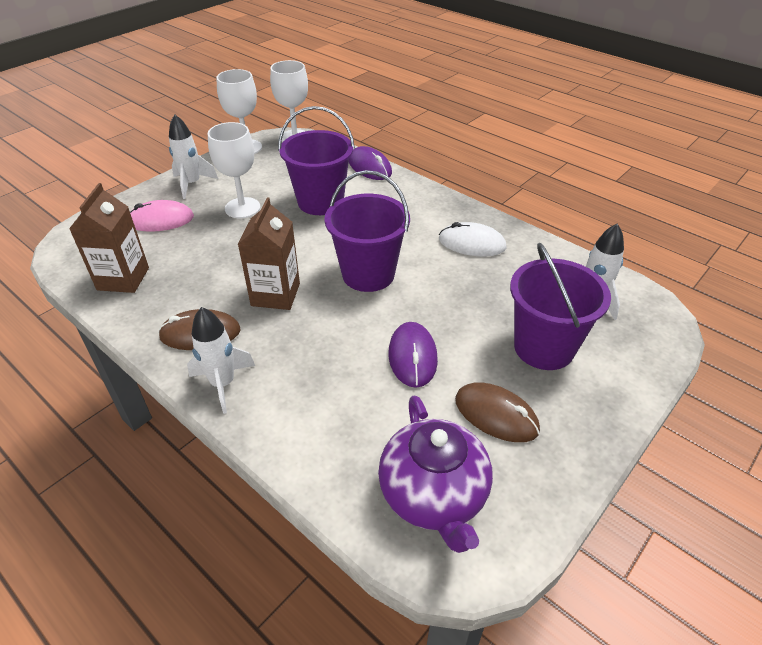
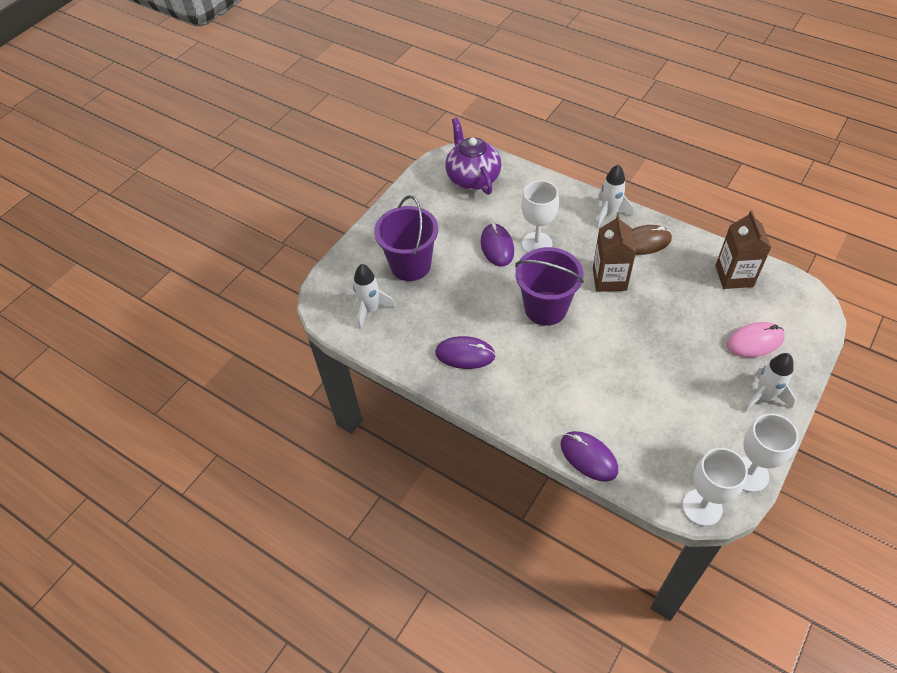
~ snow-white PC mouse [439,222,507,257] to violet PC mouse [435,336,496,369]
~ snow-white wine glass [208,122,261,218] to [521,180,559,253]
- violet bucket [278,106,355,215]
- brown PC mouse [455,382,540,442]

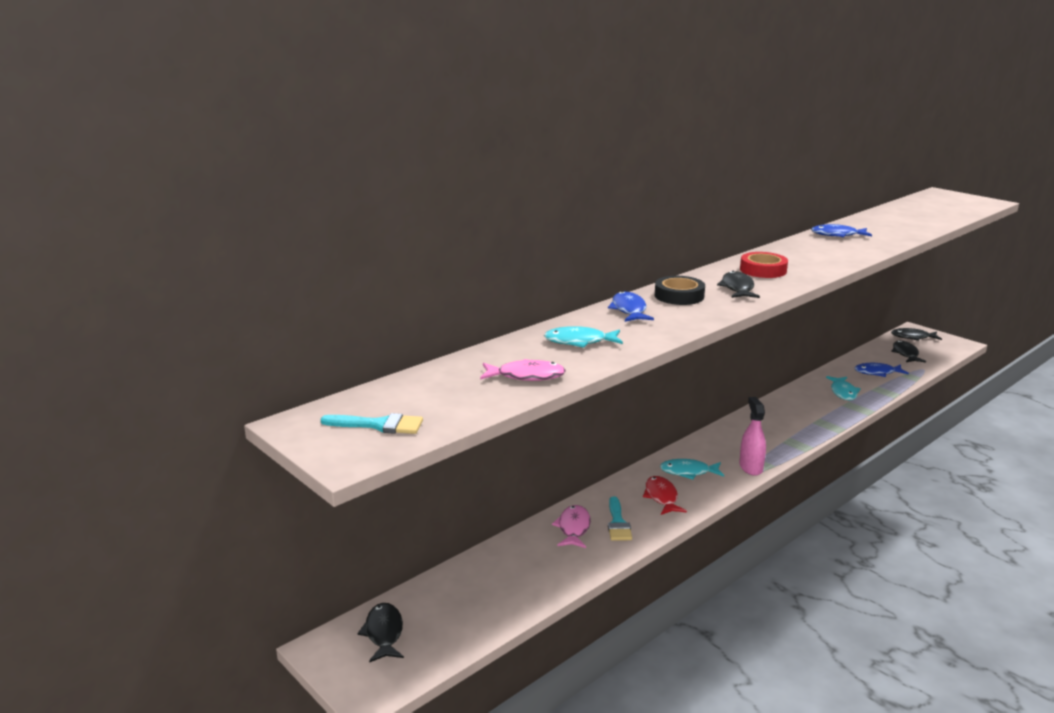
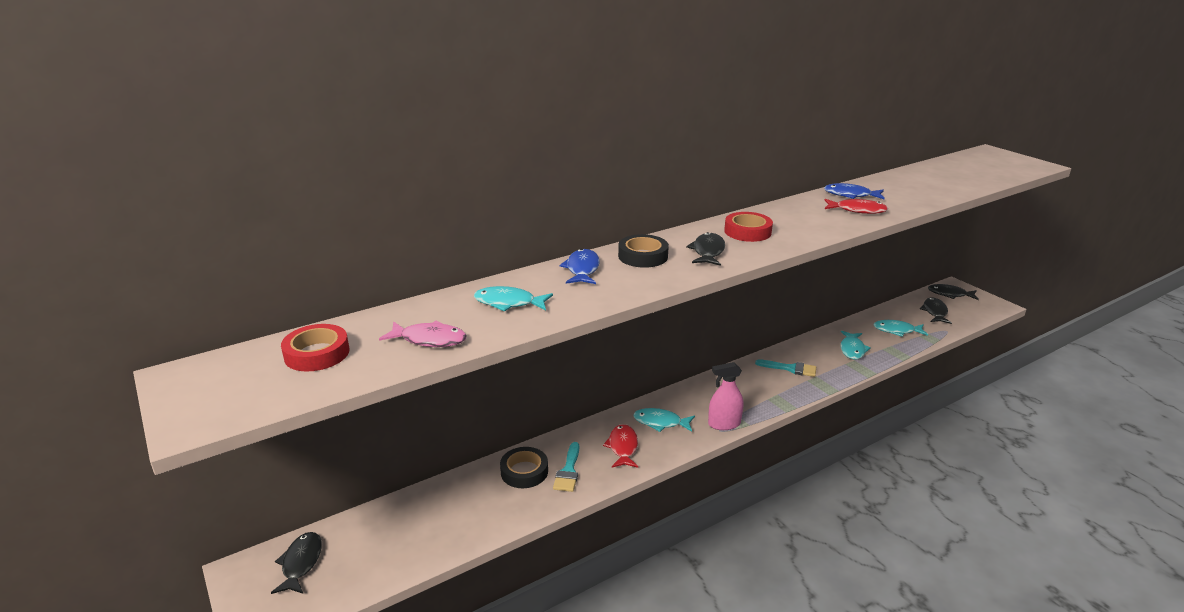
+ scarlet sticky tape [281,324,349,372]
~ rose-pink toy fish [552,505,591,548] to ebony sticky tape [500,447,548,488]
~ rose-pink spray cleaner [739,397,766,476] = [708,362,744,430] 105 degrees counterclockwise
~ teal paintbrush [321,413,423,434] to [755,359,816,377]
+ scarlet toy fish [824,199,888,214]
~ blue toy fish [854,363,909,377] to teal toy fish [873,320,928,337]

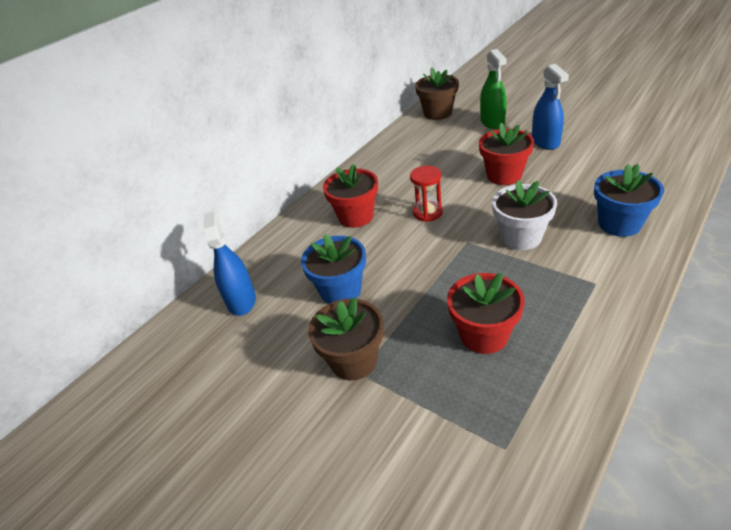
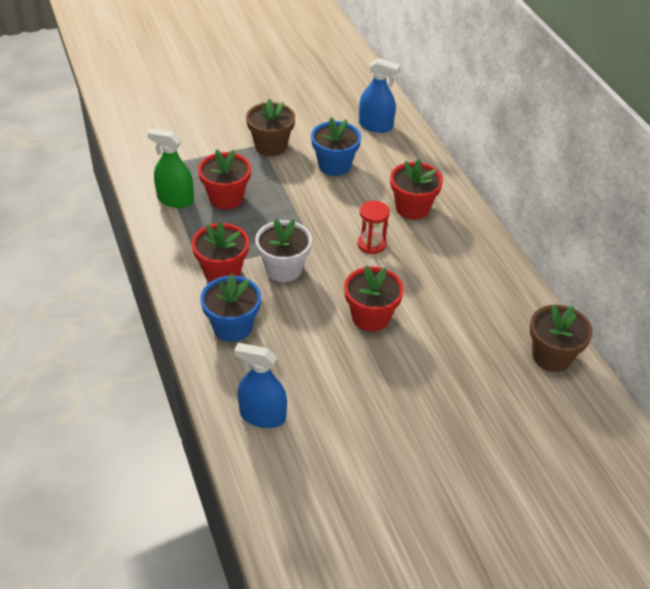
~ green spray cleaner [480,49,507,129] to [147,129,194,208]
+ scarlet plant pot [192,222,249,282]
~ blue spray cleaner [532,64,569,150] to [234,343,287,428]

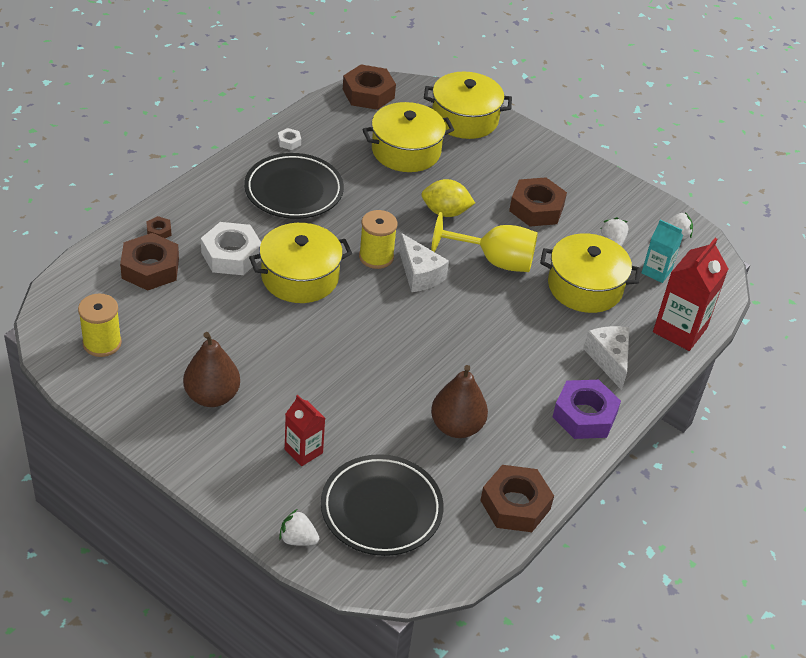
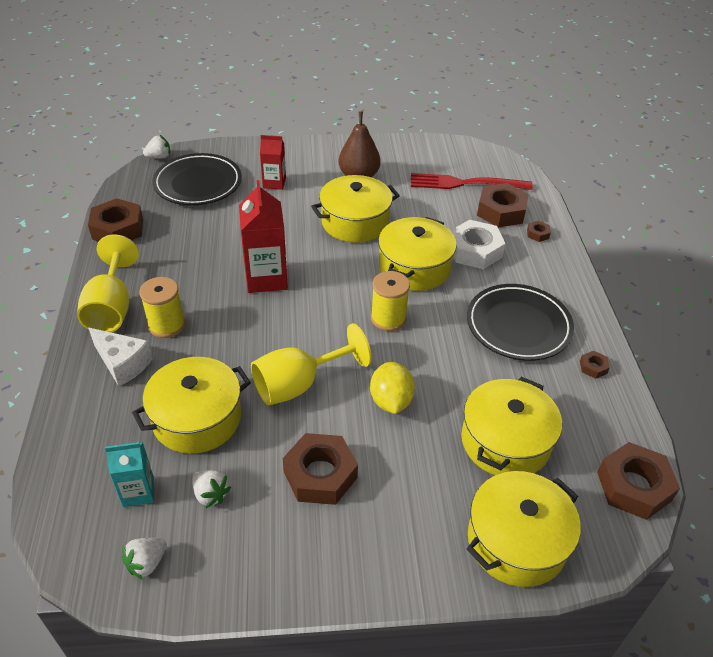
~ violet hex nut [552,380,621,439] to yellow wine glass [77,235,139,332]
~ yellow reel of thread [78,294,122,357] to [139,277,185,338]
~ snow-white berry [279,509,319,546] to [143,135,170,158]
~ scarlet juice carton [653,238,728,351] to [239,180,288,293]
+ yellow cooking pot [311,175,400,243]
~ yellow toy lemon [421,179,475,217] = [370,362,415,414] 60 degrees counterclockwise
+ scarlet fork [411,173,533,190]
~ snow-white hex nut [278,128,301,150] to brown hex nut [580,351,610,379]
- snow-white cheese wedge [399,233,449,292]
- brown toy pear [431,365,488,438]

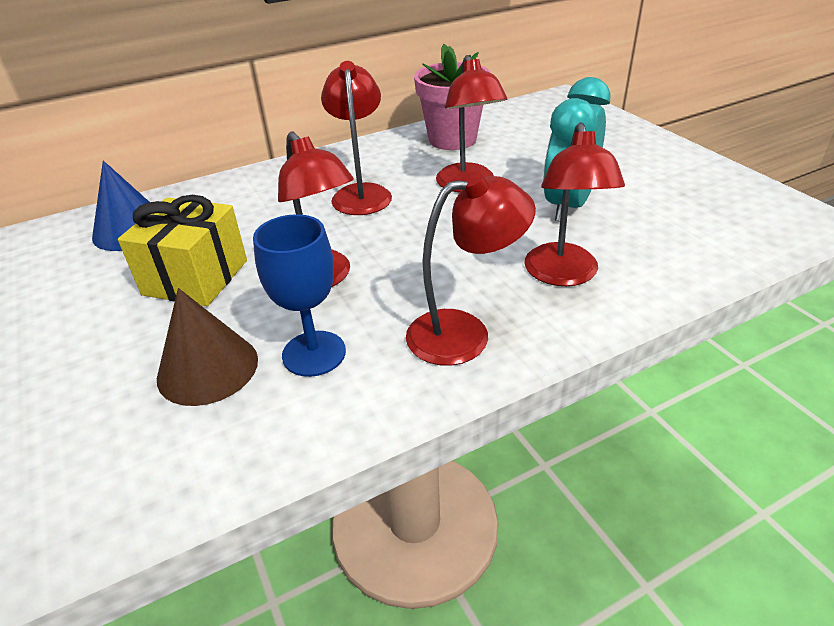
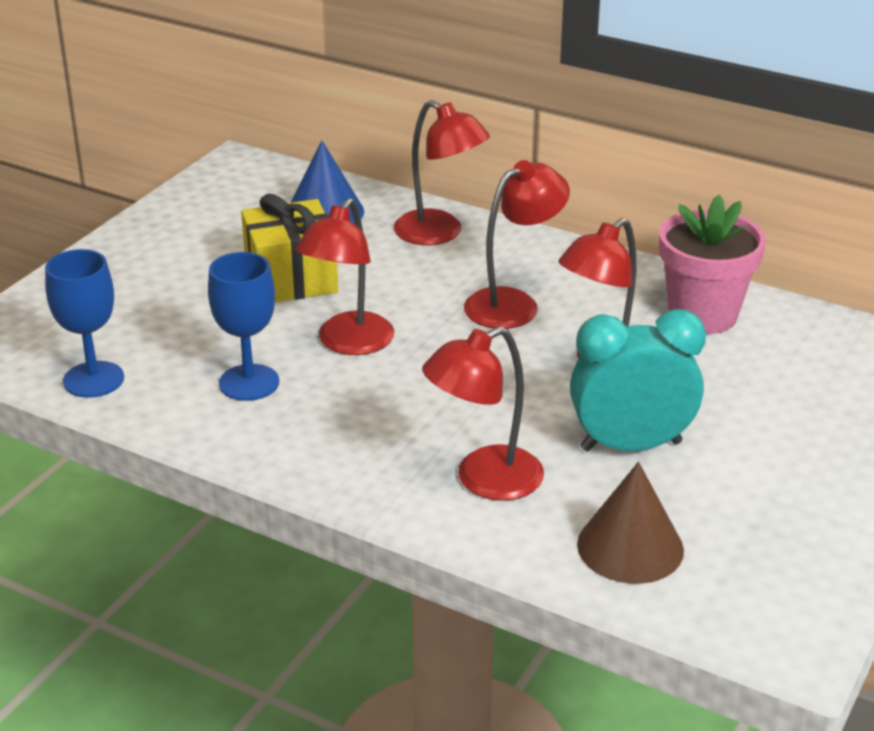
+ blue wine glass [45,249,124,398]
~ scarlet lamp [406,171,536,366] to [394,100,490,245]
~ brown solid cone [157,288,258,406] to [577,462,684,584]

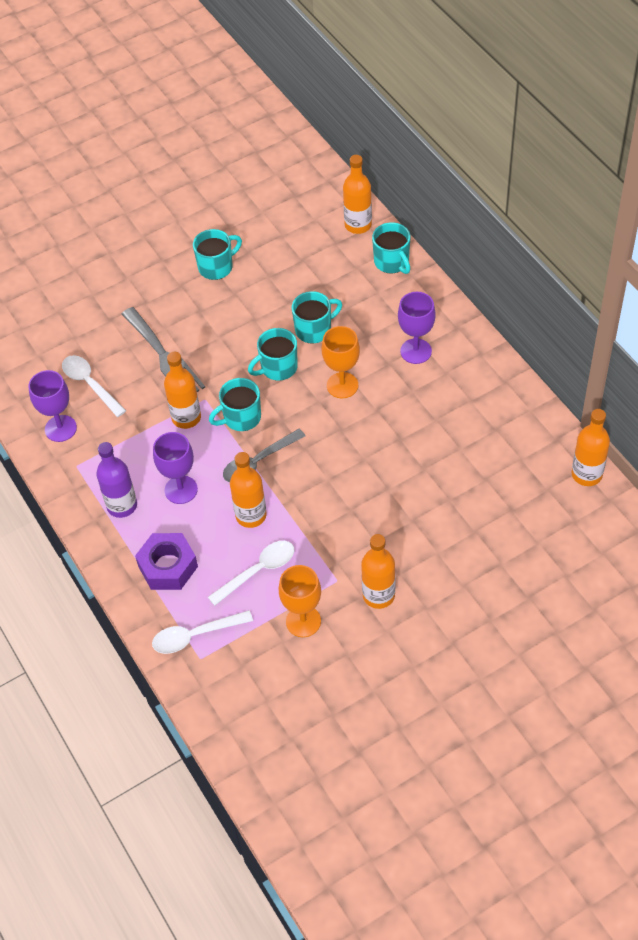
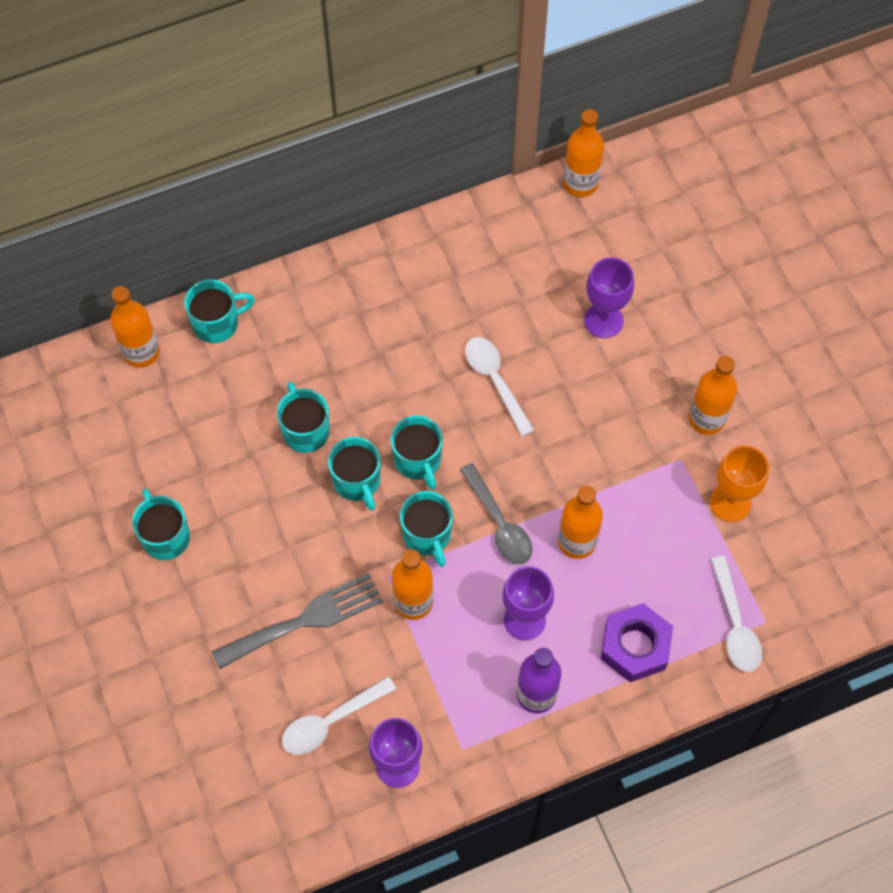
+ teal mug [391,415,443,490]
~ snow-white spoon [208,541,294,606] to [465,337,534,437]
~ violet wine glass [398,292,436,364] to [584,257,634,338]
- bright orange wine glass [322,326,360,398]

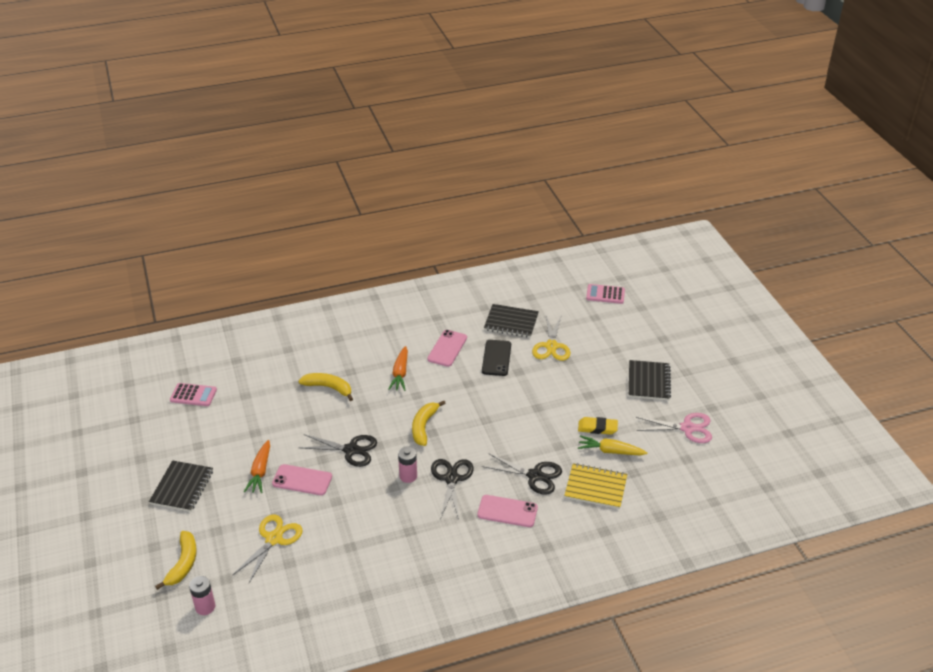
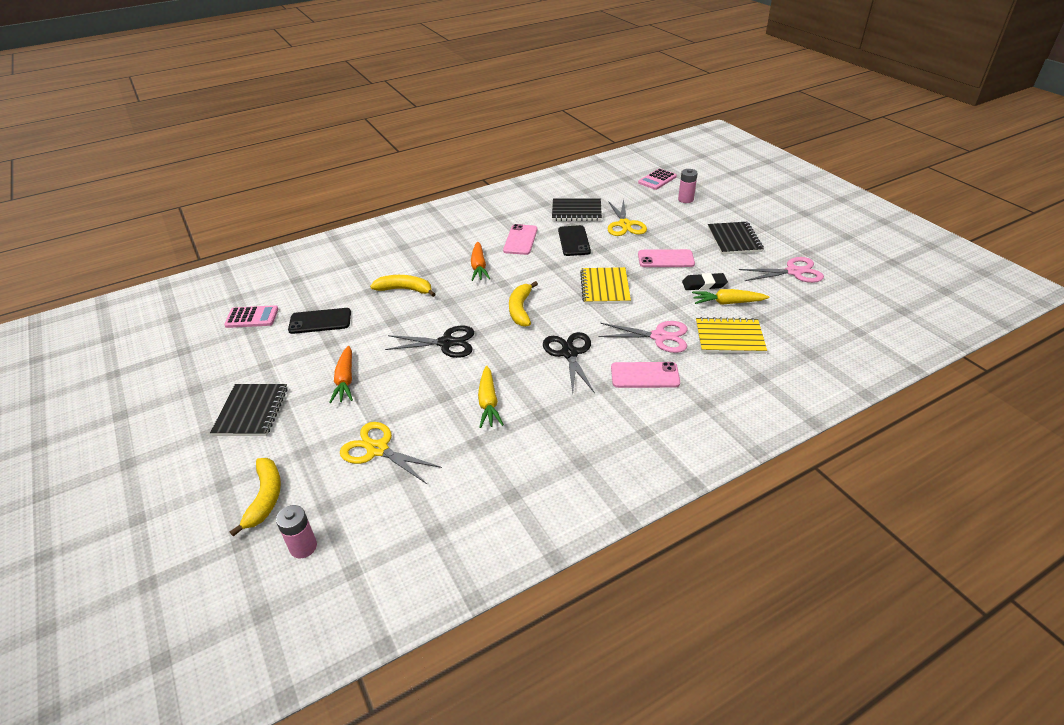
+ ebony mobile phone [288,308,351,334]
~ yellow shears [232,515,303,583] = [340,422,442,484] 75 degrees counterclockwise
+ yellow toy carrot [478,366,504,428]
+ yellow exercise book [580,267,631,304]
~ ebony shears [482,453,562,495] to rose-pink shears [598,321,688,353]
~ rose-pink pocket calculator [586,284,625,304] = [638,168,677,190] 45 degrees counterclockwise
~ rose-pink mobile phone [272,464,332,495] to [638,249,695,267]
~ rose-pink power cell [398,447,417,483] to [678,169,698,203]
~ yellow gum eraser [578,417,618,435] to ebony gum eraser [682,273,728,290]

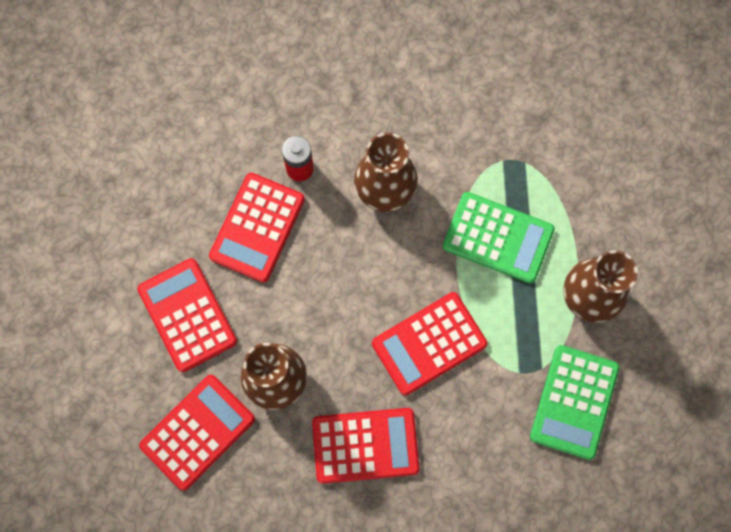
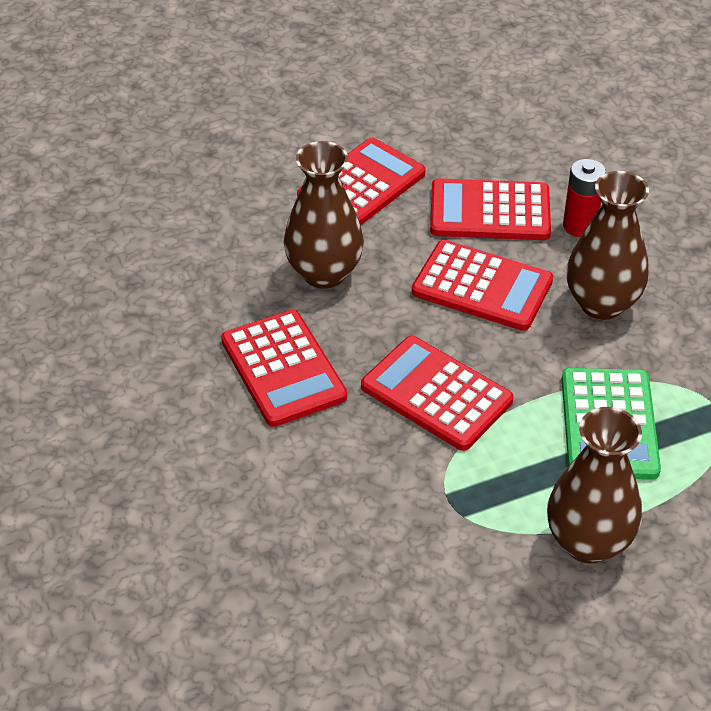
~ scarlet pocket calculator [139,375,255,491] to [412,240,553,331]
- green pocket calculator [530,345,620,460]

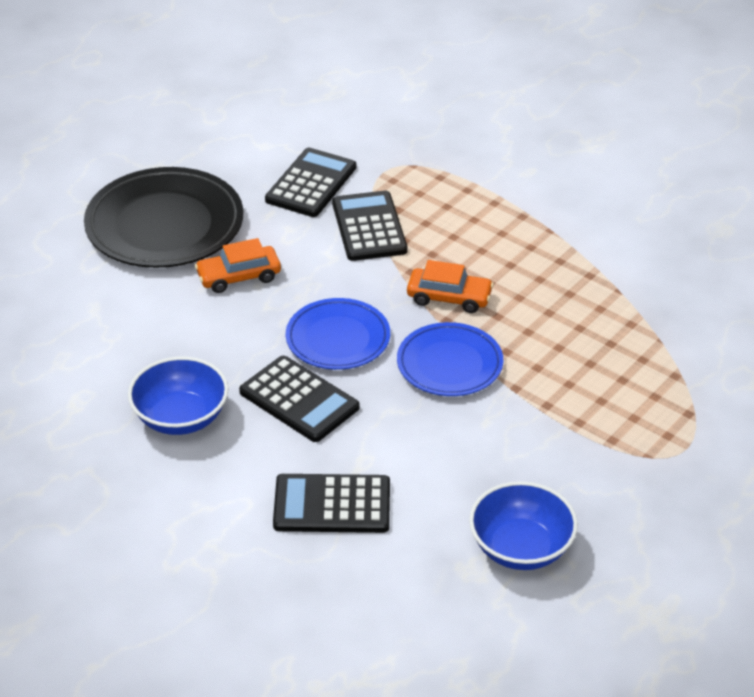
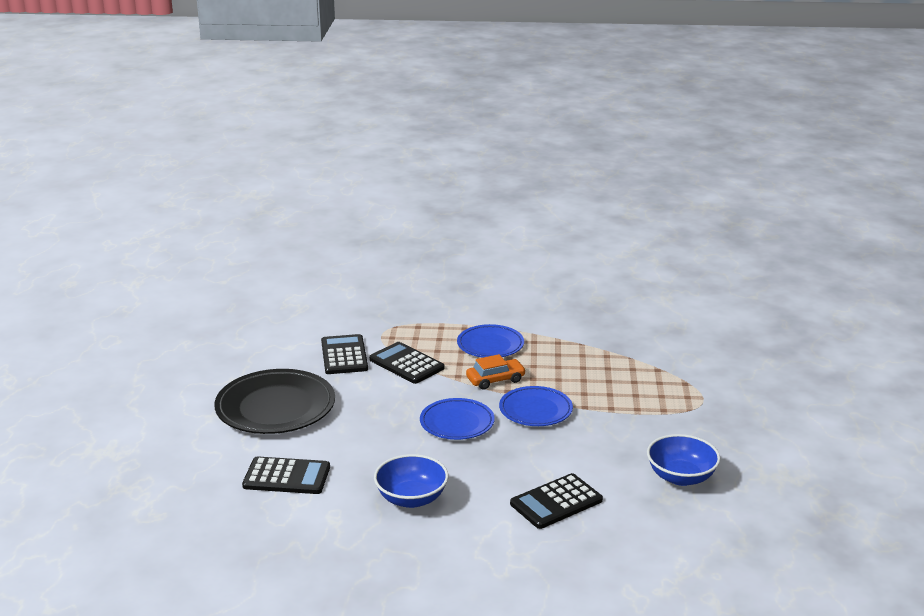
~ ebony pocket calculator [239,356,359,442] to [242,456,330,494]
+ blue flat dish [457,324,524,358]
- bright orange toy car [195,238,281,293]

